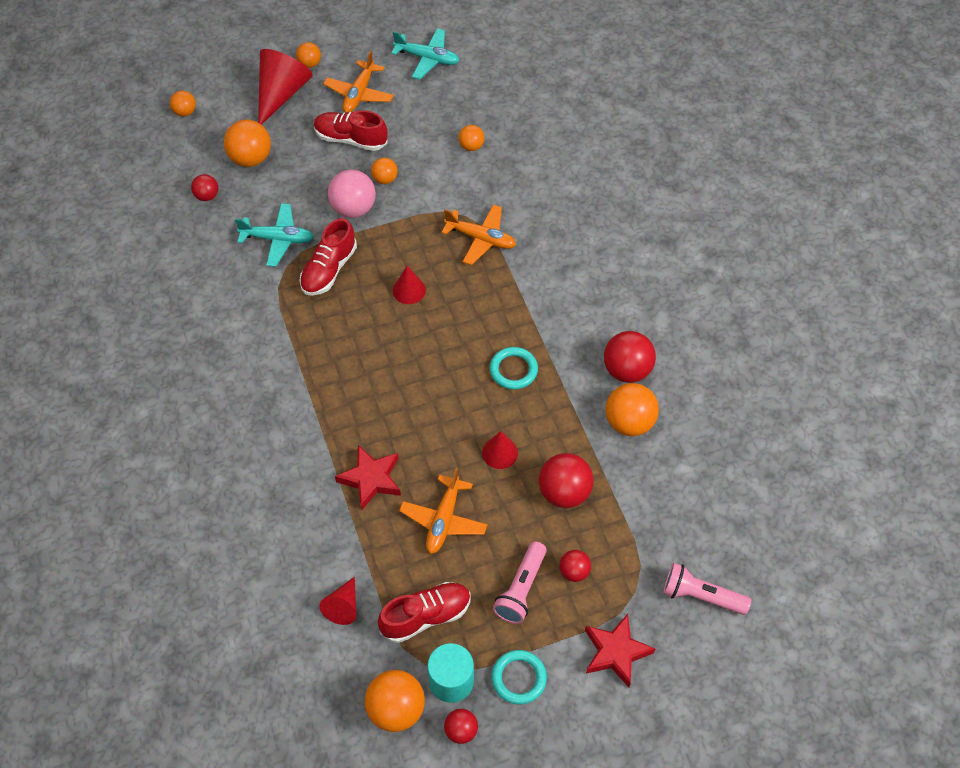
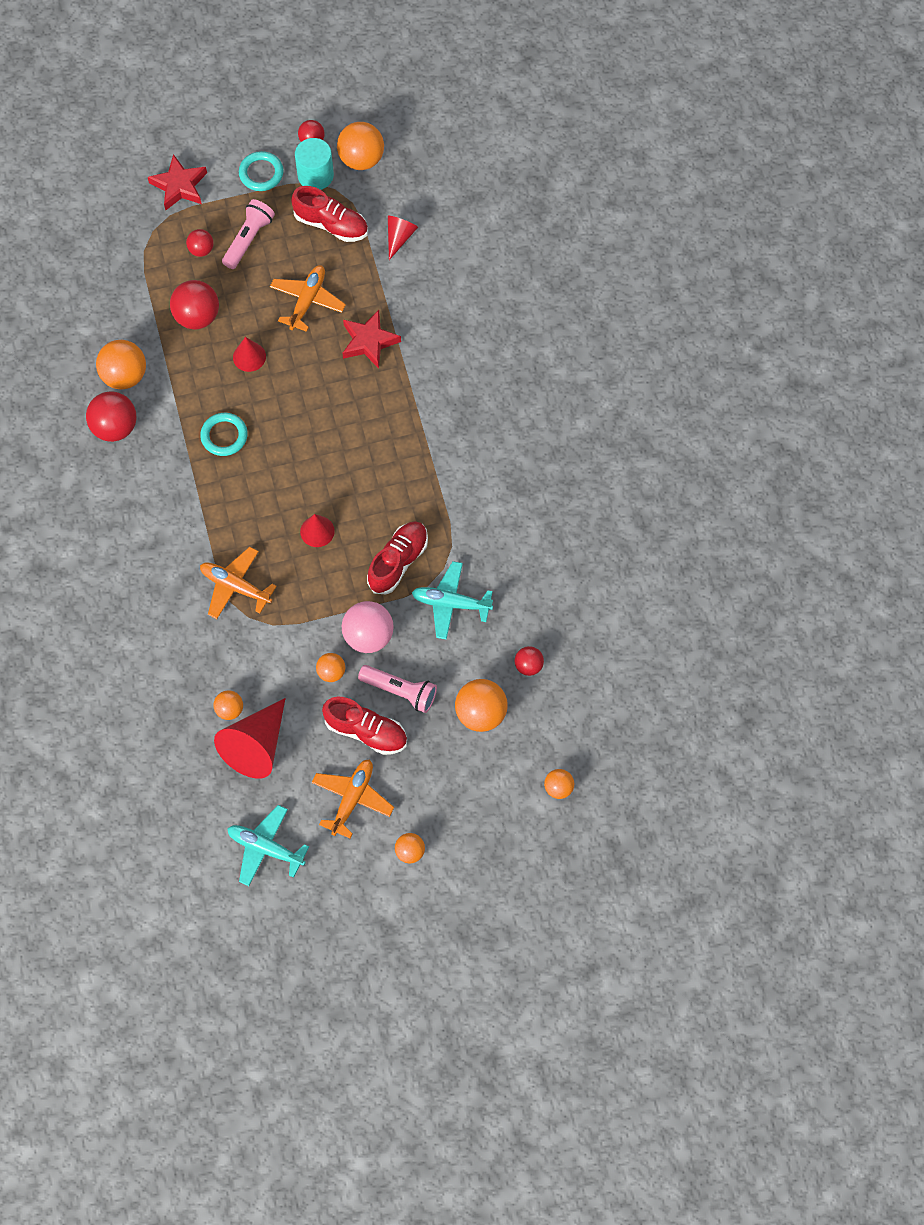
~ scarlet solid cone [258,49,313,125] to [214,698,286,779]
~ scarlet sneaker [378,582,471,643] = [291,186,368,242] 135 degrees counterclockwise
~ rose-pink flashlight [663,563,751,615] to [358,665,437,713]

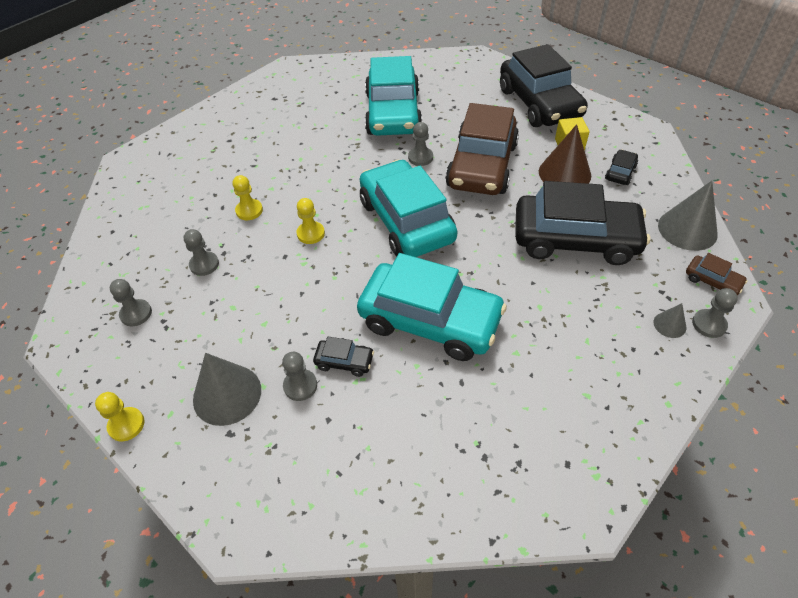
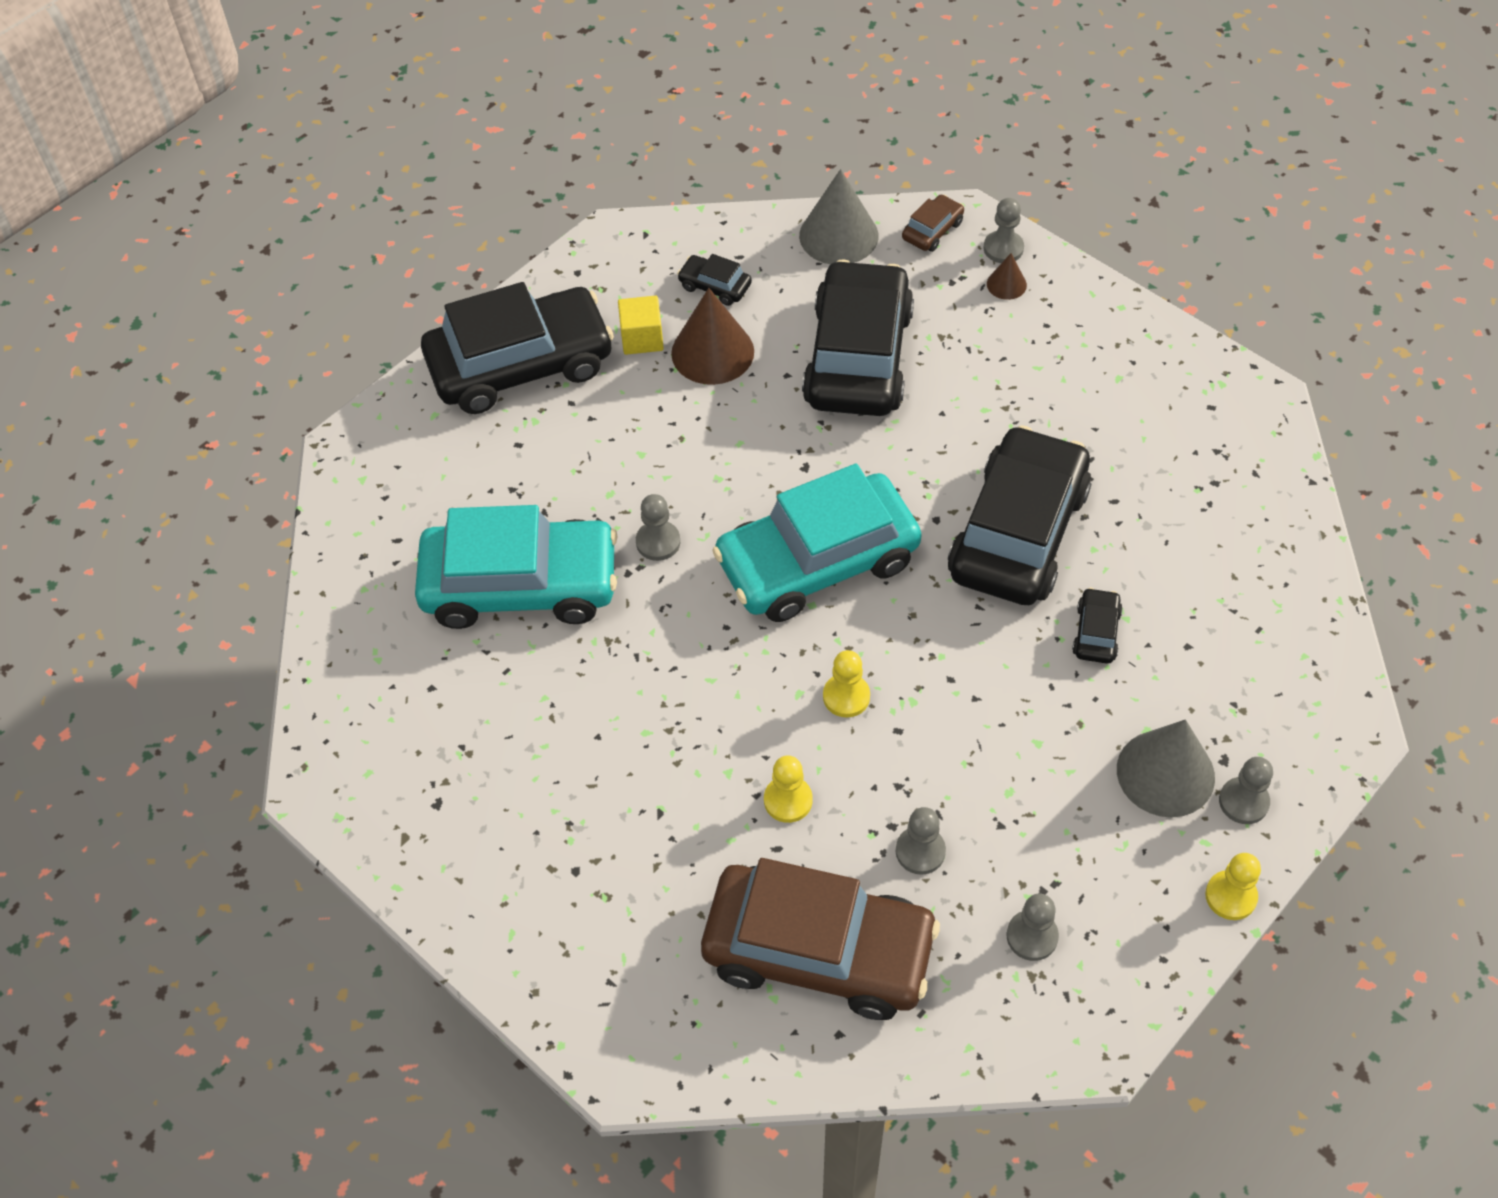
~ brown toy car [445,103,519,195] to [701,858,940,1020]
~ teal toy car [357,253,507,361] to ebony toy car [948,425,1091,605]
~ grey solid cone [653,303,686,338] to brown solid cone [987,253,1027,300]
~ grey game pawn [282,352,317,401] to [1219,757,1273,824]

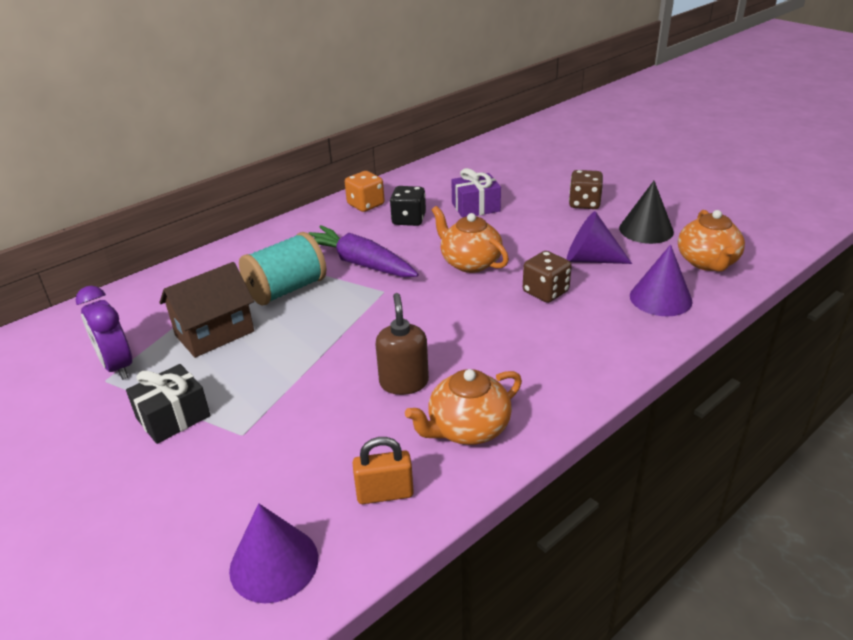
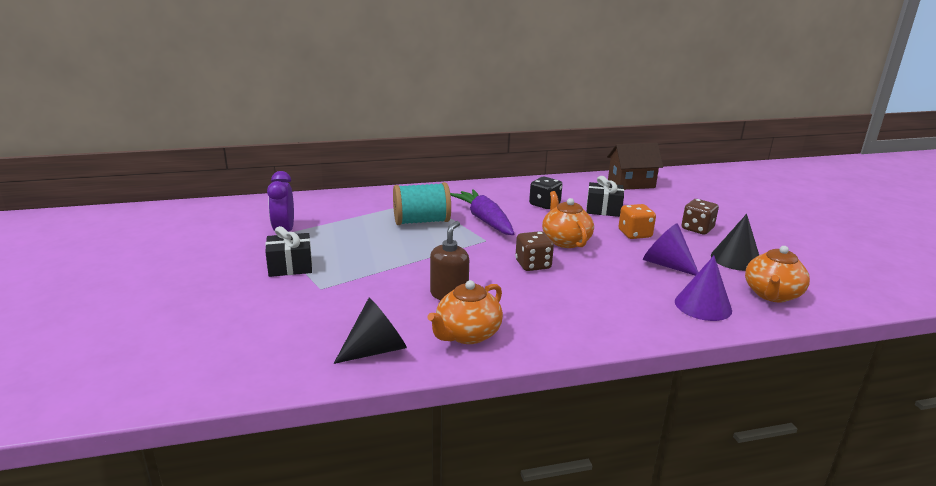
~ bright orange small lock [353,437,414,504] to ebony solid cone [334,298,407,364]
~ bright orange teapot [405,369,522,445] = [428,280,503,344] 45 degrees counterclockwise
~ brown die [523,251,572,303] to [515,231,554,271]
~ violet present [451,168,501,218] to ebony present [586,176,624,217]
~ brown cottage [159,262,254,358] to [607,143,663,190]
~ bright orange die [345,171,385,212] to [619,204,656,239]
- violet solid cone [229,503,318,603]

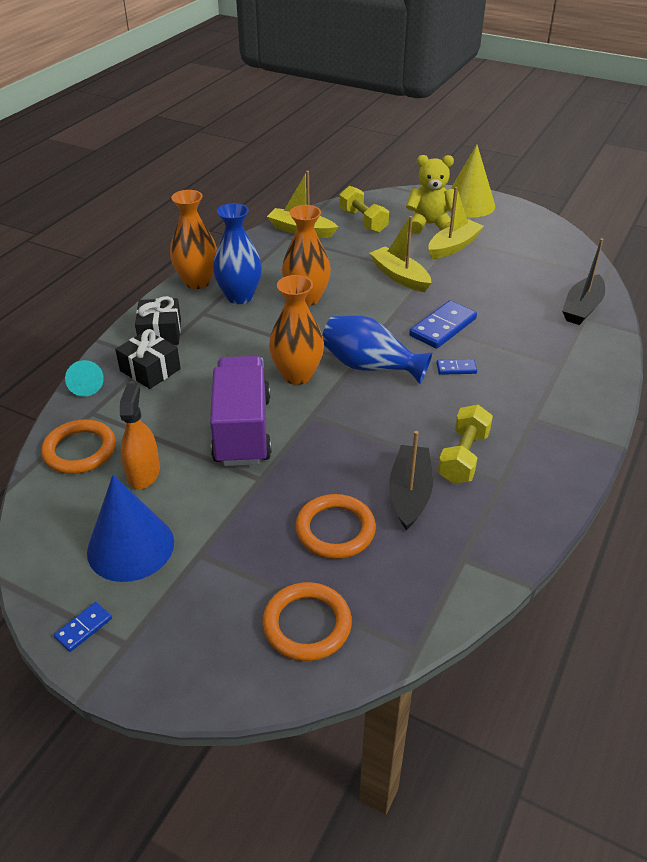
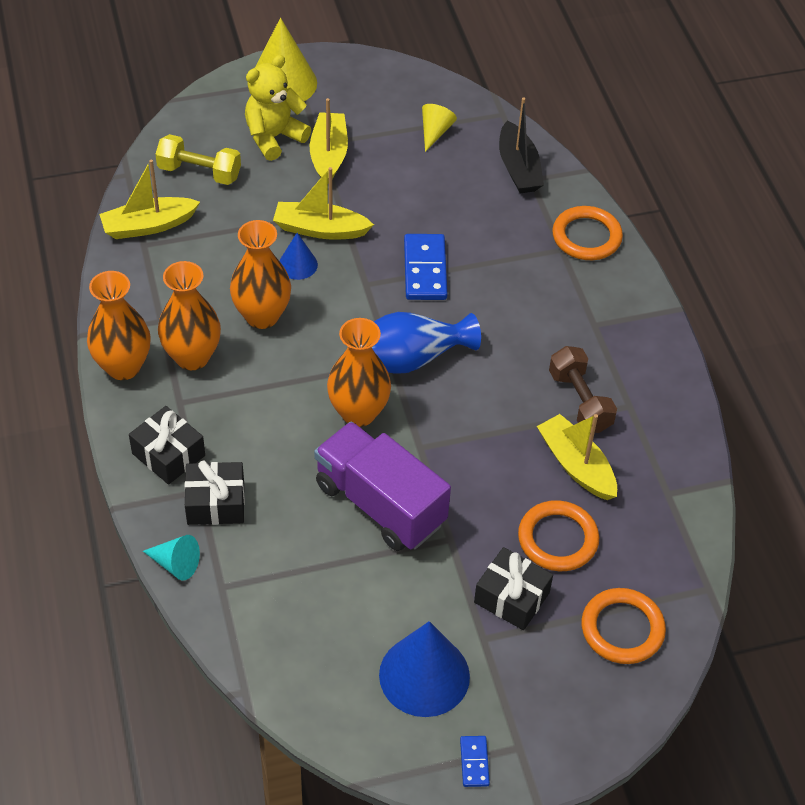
~ blue vase [213,203,262,304] to bright orange vase [158,261,221,370]
+ blue solid cone [279,233,318,280]
+ yellow solid cone [422,104,457,152]
+ ebony present [474,547,553,630]
~ ebony boat [389,431,433,530] to yellow boat [537,414,617,500]
~ yellow dumbbell [438,405,493,484] to brown dumbbell [549,346,617,433]
~ bright orange torus [41,420,116,474] to [552,206,623,260]
- bright orange spray cleaner [120,383,160,489]
- blue domino tile [436,359,477,375]

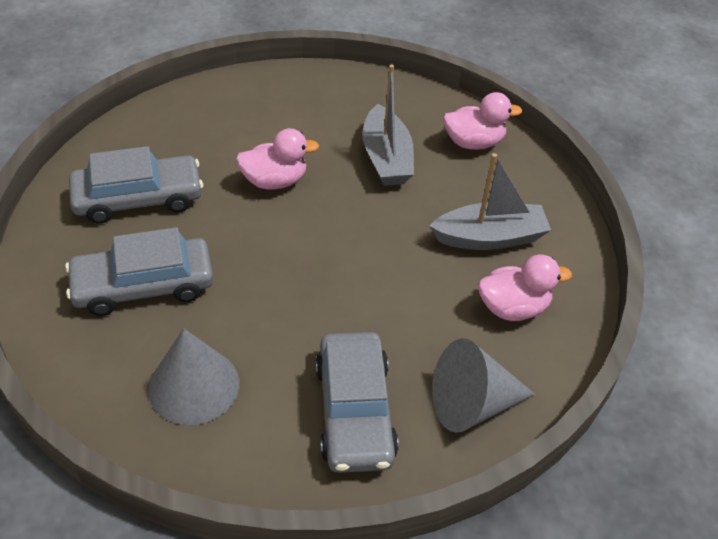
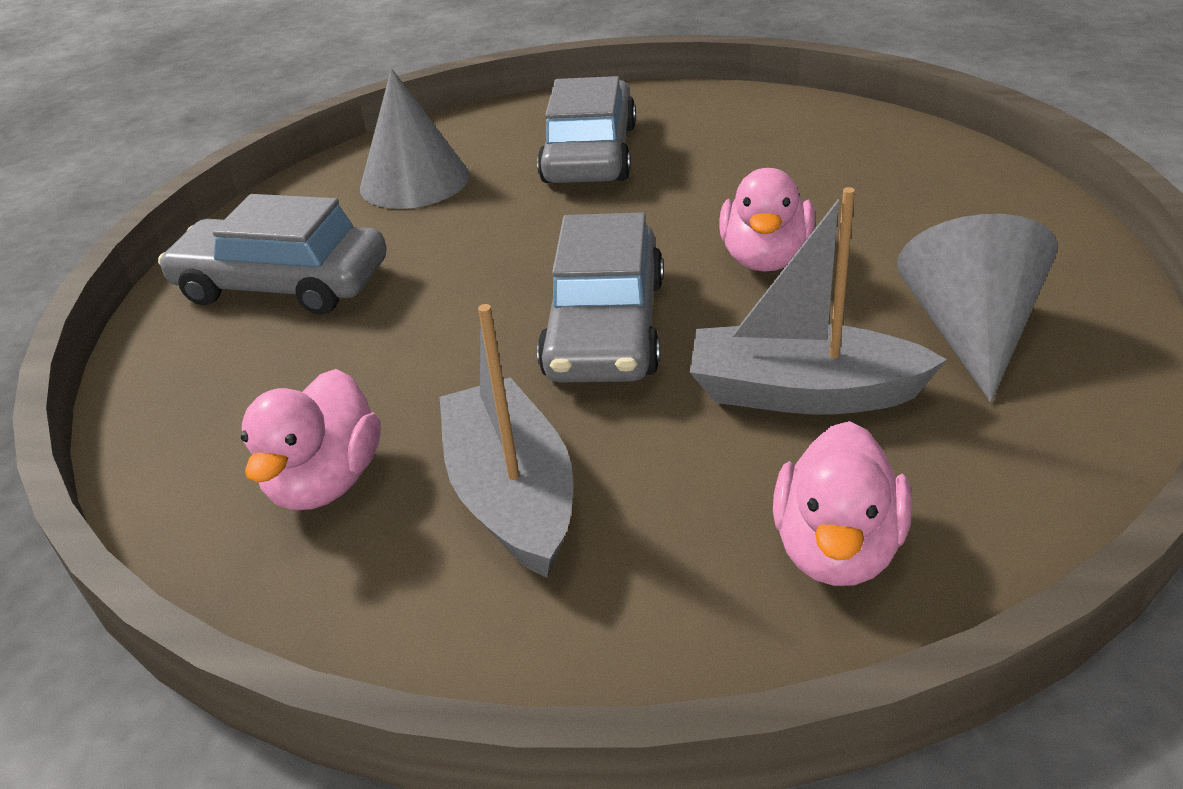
~ grey boat [430,153,551,250] = [440,304,573,578] 150 degrees clockwise
~ grey toy car [69,146,203,224] to [537,213,664,382]
~ grey solid cone [432,339,535,433] to [897,214,1058,402]

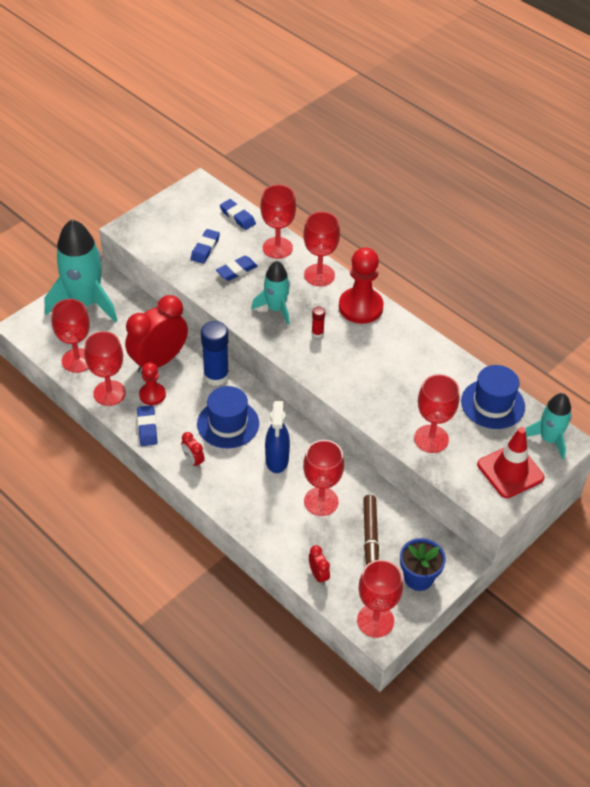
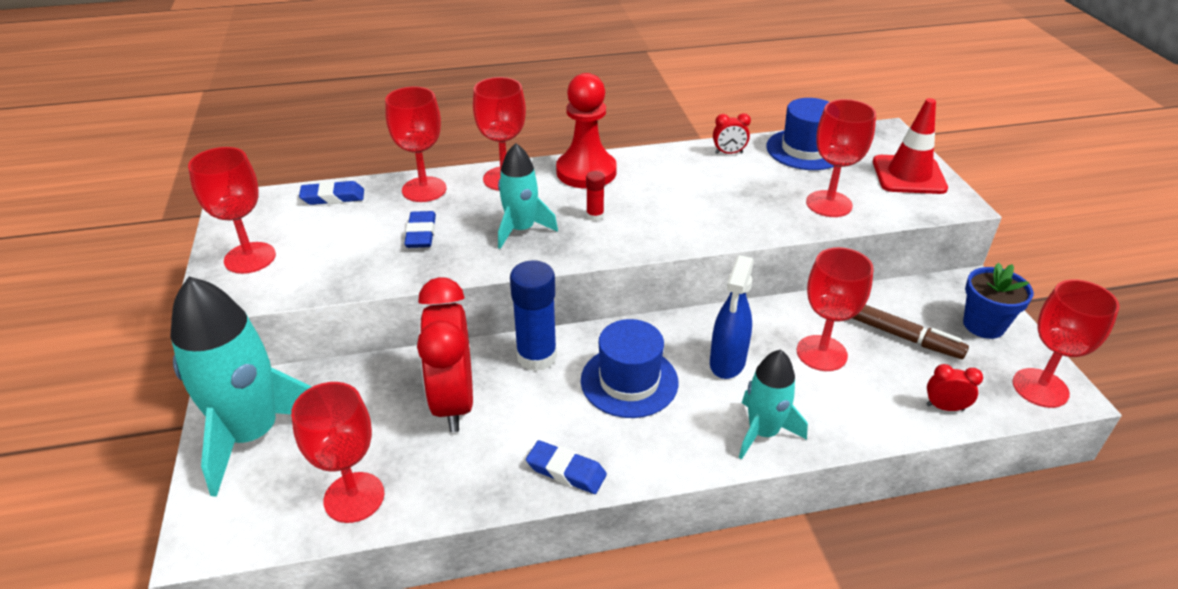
~ scarlet wine glass [84,331,126,406] to [188,147,276,274]
~ blue spray cleaner [265,401,290,473] = [710,255,754,379] 75 degrees clockwise
~ scarlet bedside clock [181,432,205,468] to [713,113,751,154]
~ teal rocket [526,393,572,460] to [739,350,808,459]
- scarlet game pawn [139,362,166,405]
- blue gum eraser [191,229,220,264]

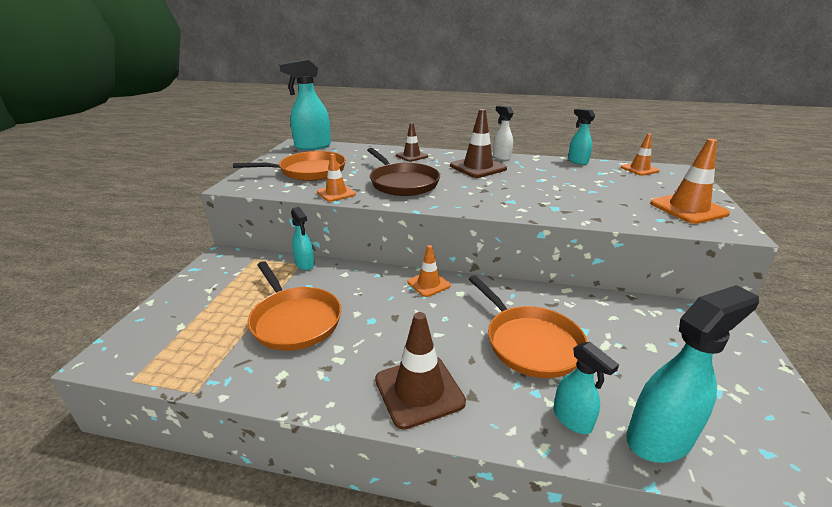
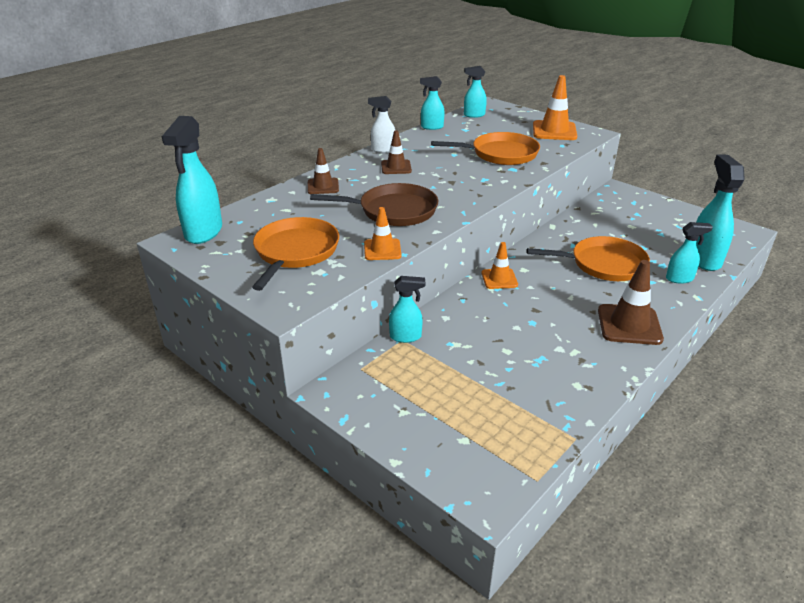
~ brown safety cone [450,109,507,178] = [381,130,412,174] x0.62
~ bright orange pan [248,261,341,351] to [431,132,540,165]
~ bright orange safety cone [621,134,660,176] to teal spray cleaner [464,66,487,118]

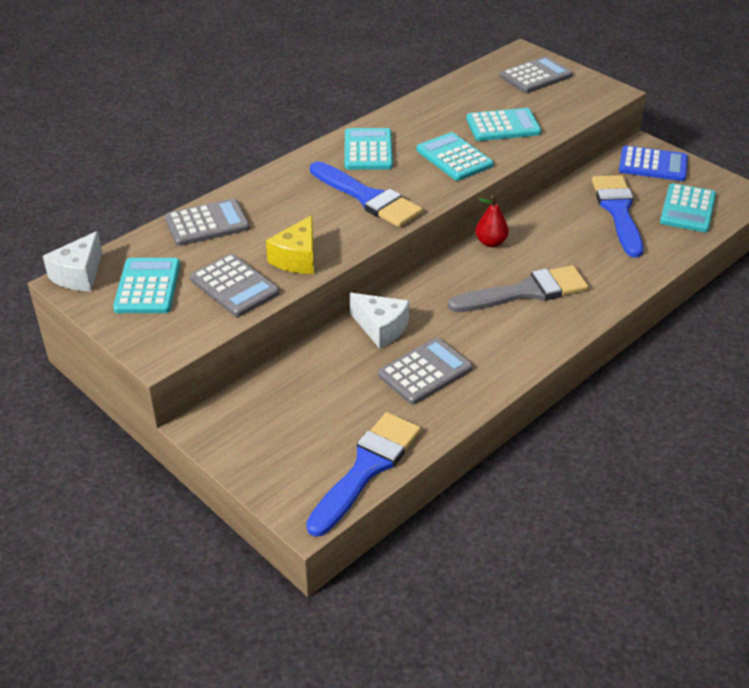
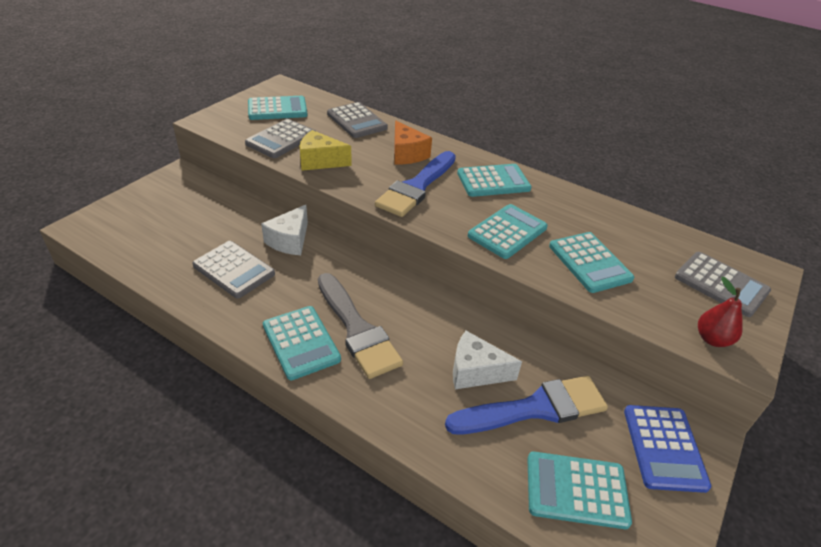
+ teal pocket calculator [263,306,341,380]
+ bright orange cheese wedge [394,121,432,165]
~ snow-white cheese wedge [43,231,102,291] to [453,331,522,389]
~ scarlet toy pear [475,196,509,247] to [698,277,743,347]
- blue paintbrush [306,412,421,537]

